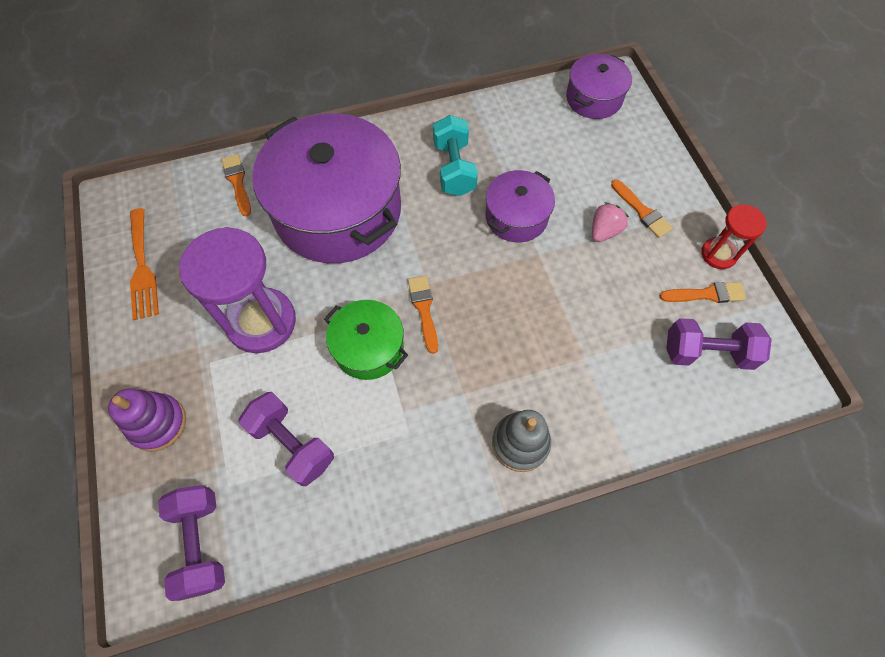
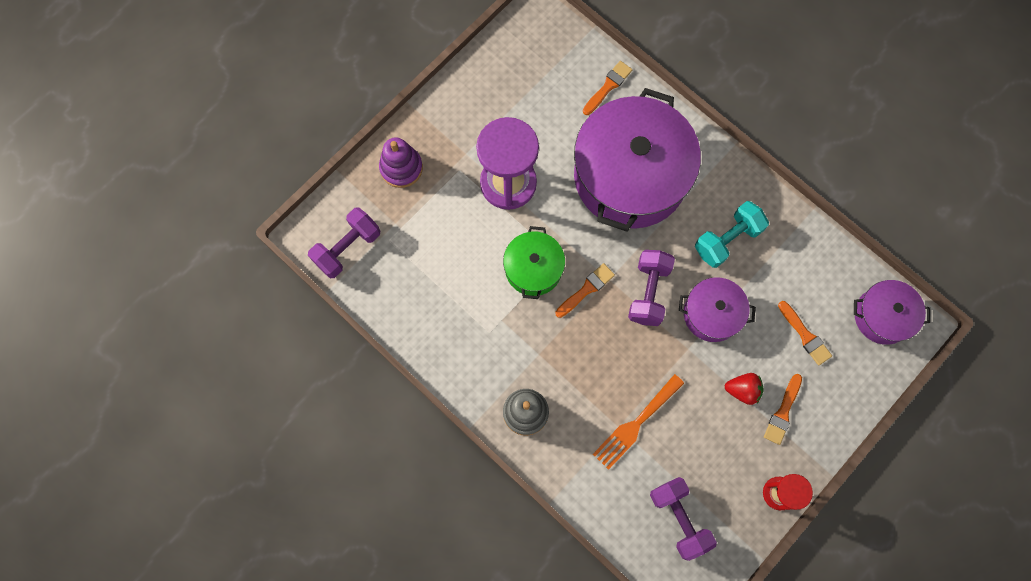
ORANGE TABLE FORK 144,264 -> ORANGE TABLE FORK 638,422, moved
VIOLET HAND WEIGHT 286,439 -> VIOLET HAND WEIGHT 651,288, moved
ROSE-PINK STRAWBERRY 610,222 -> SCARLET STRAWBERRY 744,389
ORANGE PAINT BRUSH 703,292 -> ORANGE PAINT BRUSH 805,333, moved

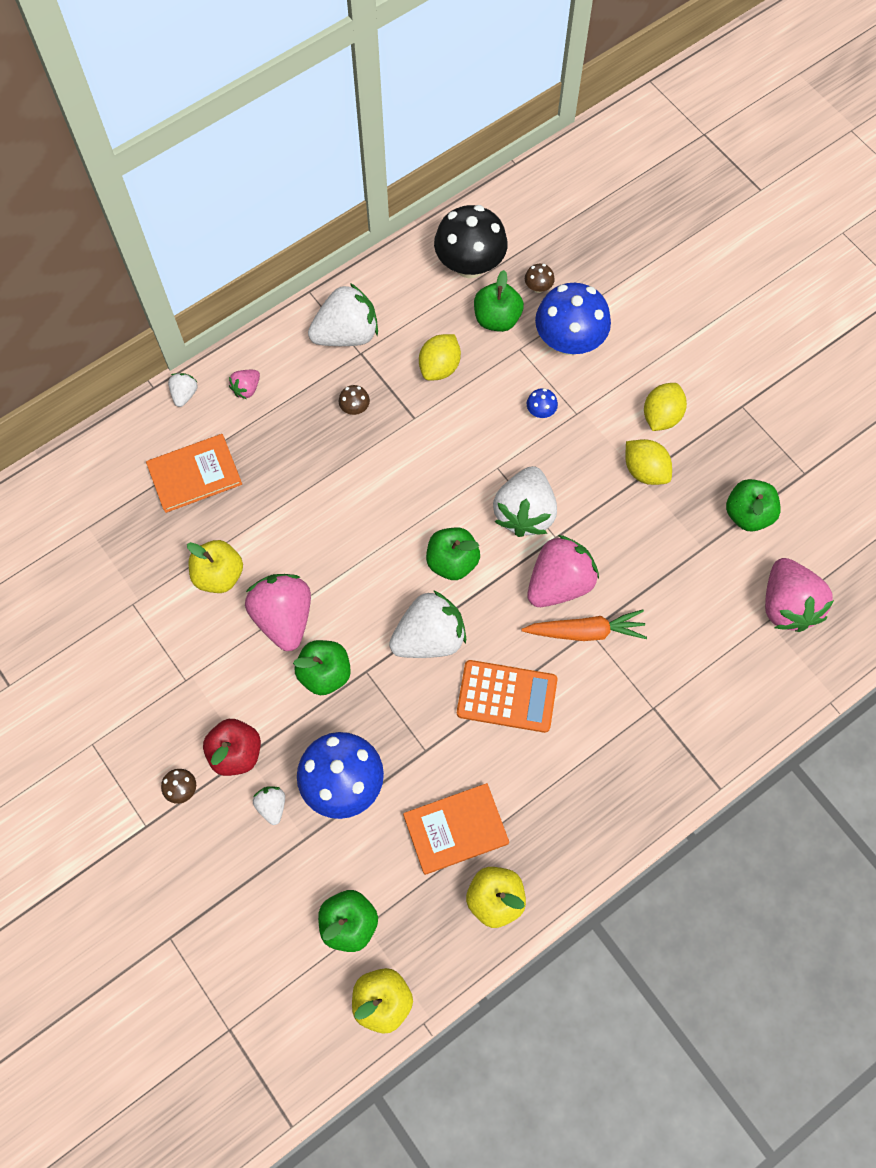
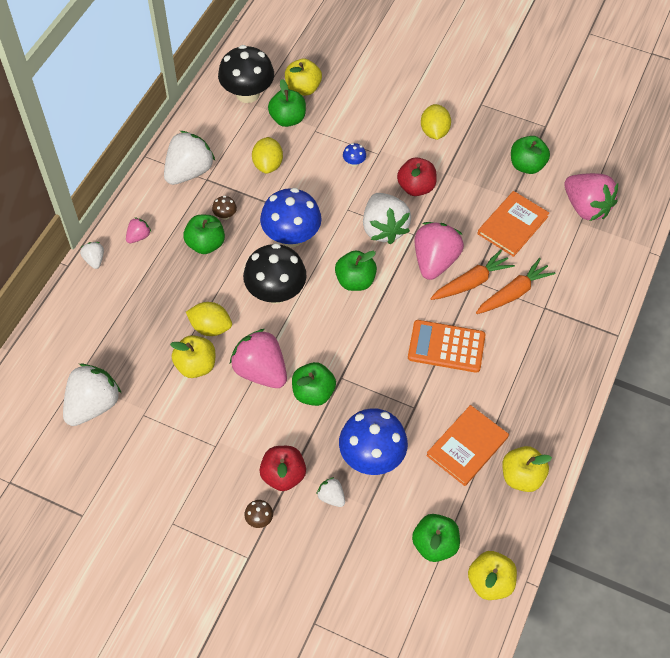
ORANGE HARDBACK 194,473 -> ORANGE HARDBACK 513,224, moved
ROSE-PINK STRAWBERRY 244,384 -> ROSE-PINK STRAWBERRY 138,230, 150 degrees counterclockwise
WHITE STRAWBERRY 427,624 -> WHITE STRAWBERRY 92,395, moved
ORANGE ADDING MACHINE 507,696 -> ORANGE ADDING MACHINE 447,346, 150 degrees counterclockwise
BROWN MUSHROOM 540,278 -> GOLDEN TOY APPLE 303,77
ROYAL BLUE MUSHROOM 573,319 -> ROYAL BLUE MUSHROOM 291,217, moved
GOLDEN LEMON 648,462 -> GOLDEN LEMON 209,319, moved
none -> LEAF-GREEN TOY APPLE 204,234
none -> BLACK MUSHROOM 275,273
none -> SCARLET TOY APPLE 417,176
none -> ORANGE TOY CARROT 515,286

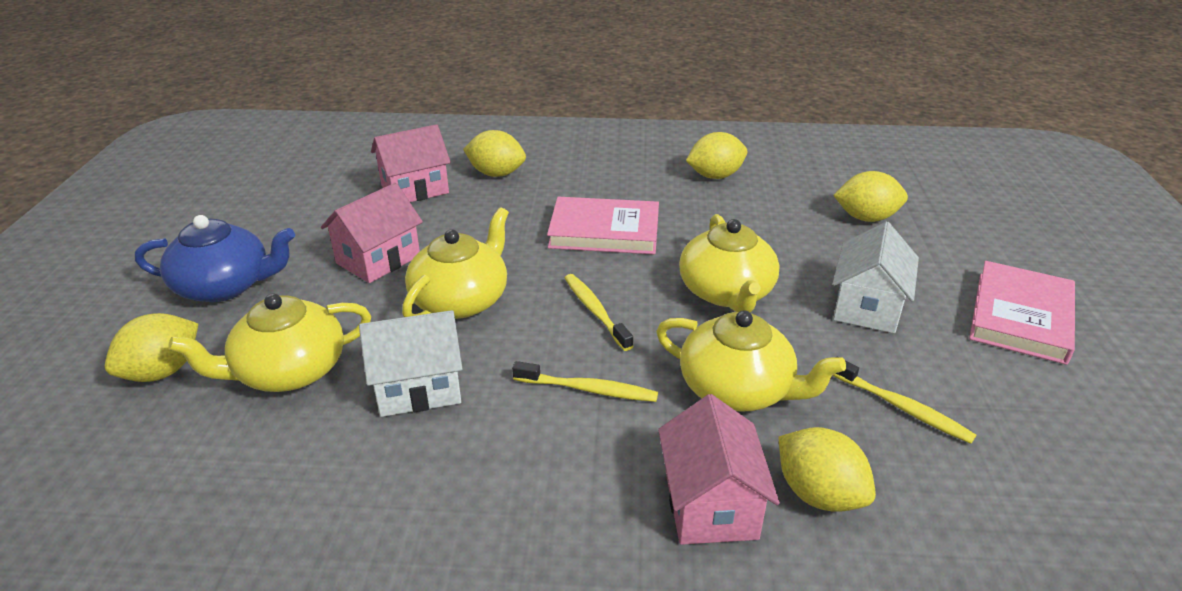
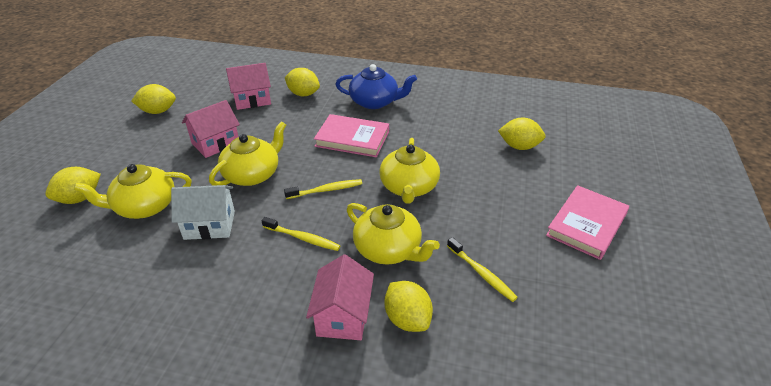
ROYAL BLUE TEA POT 215,258 -> ROYAL BLUE TEA POT 376,86, moved
GOLDEN TOOTH BRUSH 599,312 -> GOLDEN TOOTH BRUSH 323,189, 90 degrees clockwise
GOLDEN LEMON 716,155 -> GOLDEN LEMON 153,99, moved
WHITE TOY HOUSE 876,277 -> none

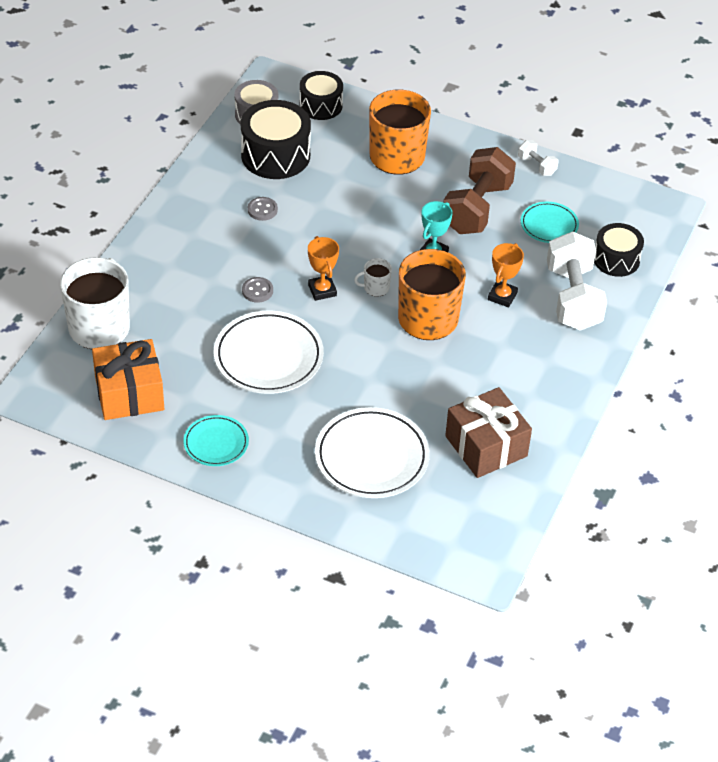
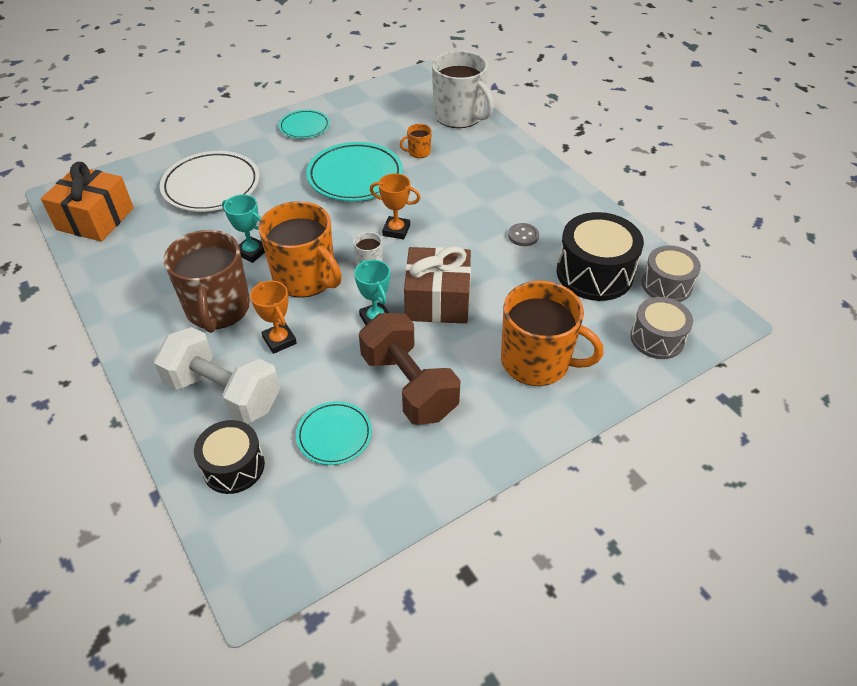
ORANGE GIFT 128,379 -> ORANGE GIFT 87,202, moved
WHITE DINNER PLATE 269,352 -> TURQUOISE DINNER PLATE 354,171
GREY SEWING BUTTON 257,290 -> none
BLACK SNARE DRUM 321,95 -> GREY SNARE DRUM 661,328
BROWN GIFT 488,432 -> BROWN GIFT 437,285, moved
WHITE HAND WEIGHT 538,158 -> none
none -> BROWN COFFEE MUG 207,281
none -> TURQUOISE AWARD CUP 243,228
none -> ORANGE COFFEE MUG 416,141

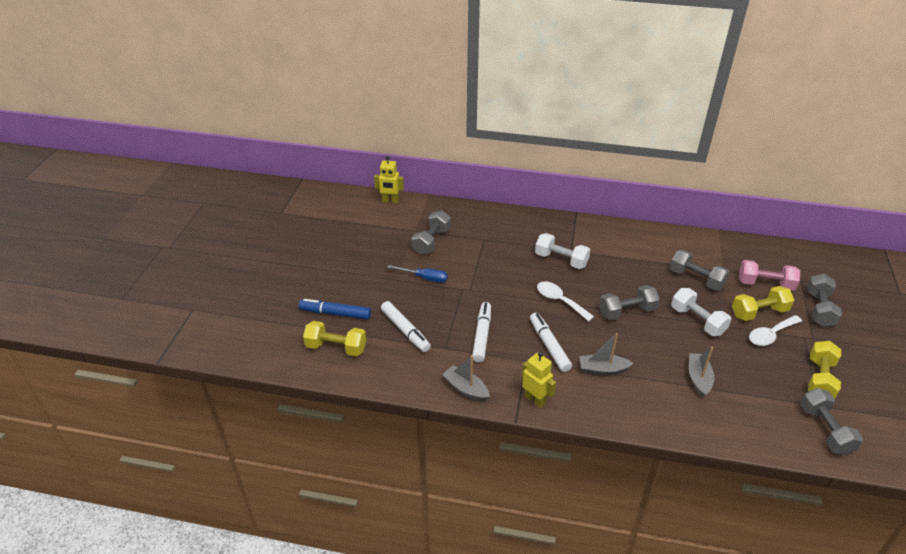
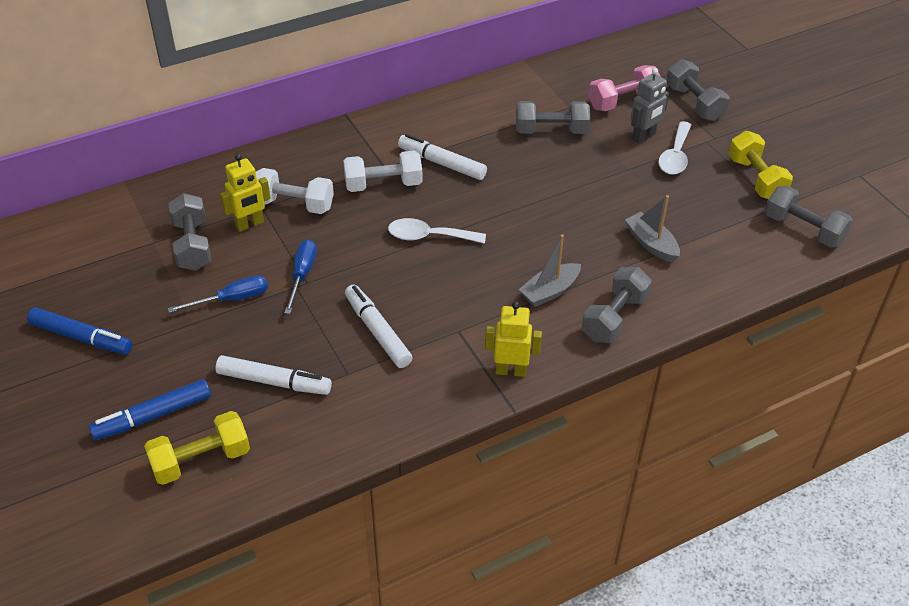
GOLDEN ROBOT FIGURE 389,179 -> GOLDEN ROBOT FIGURE 245,193, moved
GREY TOY BOAT 466,378 -> none
WHITE MARKER 551,342 -> WHITE MARKER 442,157, moved
GREY HAND WEIGHT 629,302 -> GREY HAND WEIGHT 617,305, moved
WHITE HAND WEIGHT 701,312 -> WHITE HAND WEIGHT 295,191, moved
GOLDEN HAND WEIGHT 763,303 -> GREY ROBOT FIGURE 649,106
none -> ROYAL BLUE MARKER 80,331
none -> ROYAL BLUE SCREWDRIVER 300,277

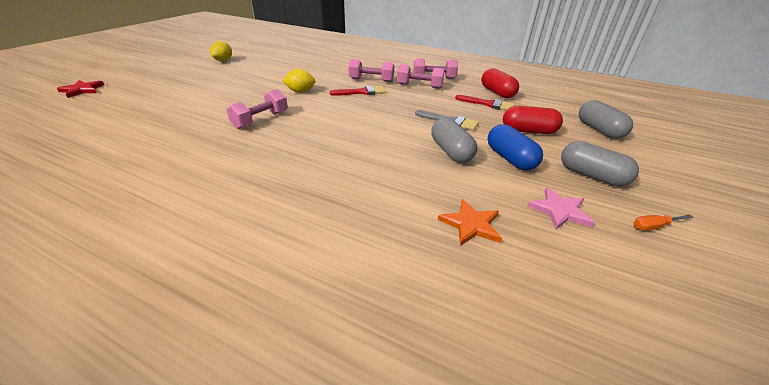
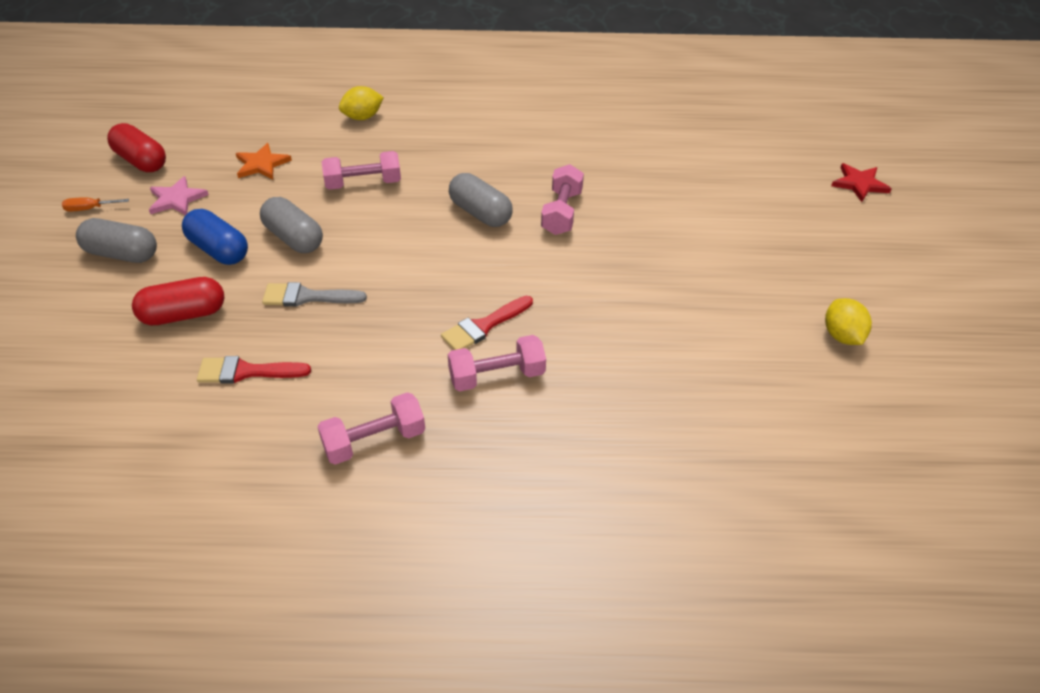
GOLDEN LEMON 298,81 -> GOLDEN LEMON 361,103, moved
ROSE-PINK HAND WEIGHT 420,76 -> ROSE-PINK HAND WEIGHT 361,170, moved
SCARLET PILL SHAPE 500,83 -> SCARLET PILL SHAPE 136,147, moved
GREY PILL SHAPE 606,119 -> GREY PILL SHAPE 481,200, moved
ORANGE SCREWDRIVER 663,222 -> ORANGE SCREWDRIVER 95,204, 150 degrees counterclockwise

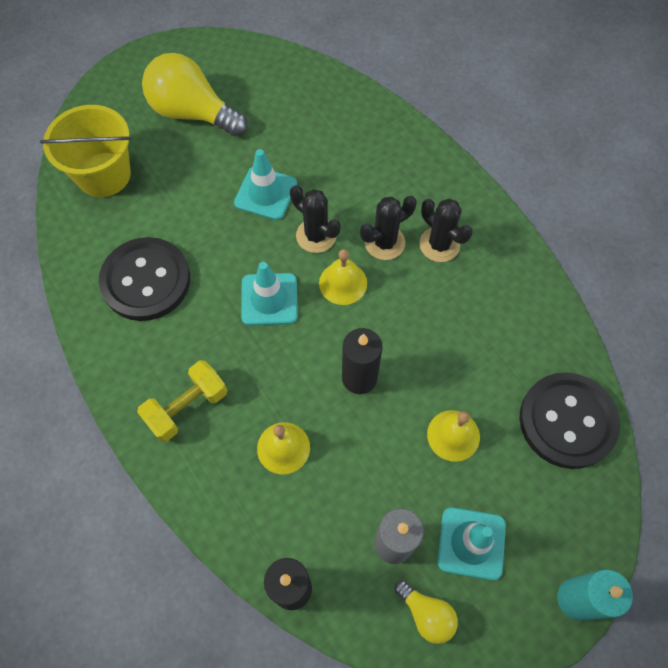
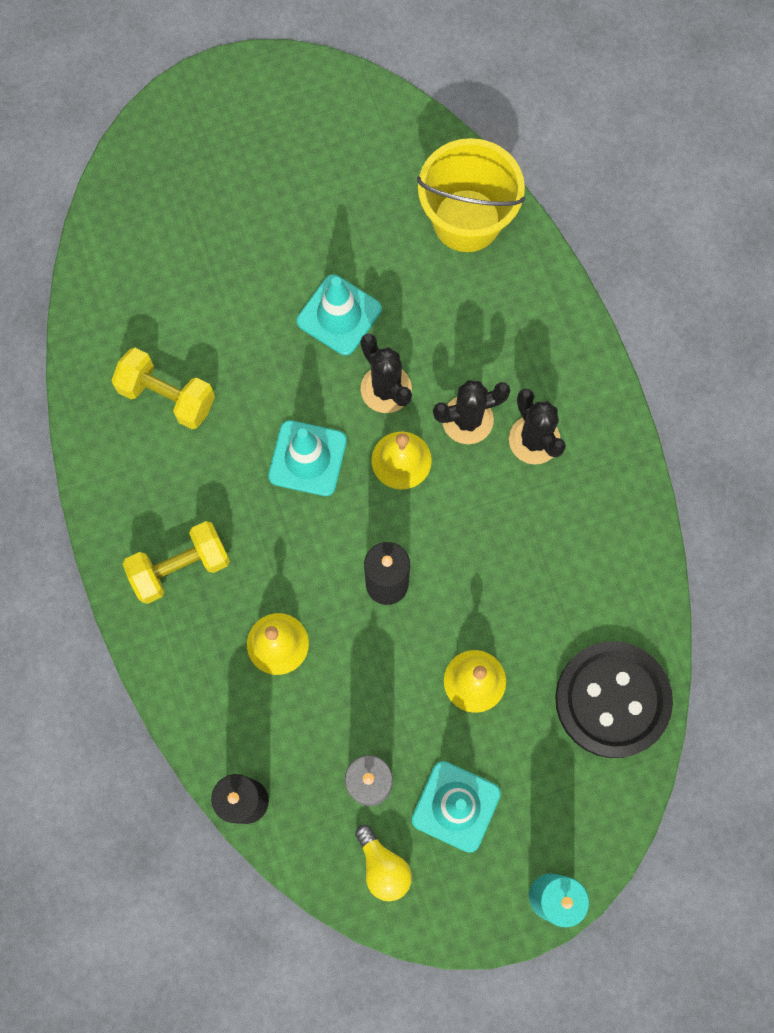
GOLDEN PAIL 85,151 -> GOLDEN PAIL 471,195, moved
BLACK SEWING BUTTON 144,279 -> GOLDEN HAND WEIGHT 163,388
GOLDEN LIGHT BULB 194,94 -> none

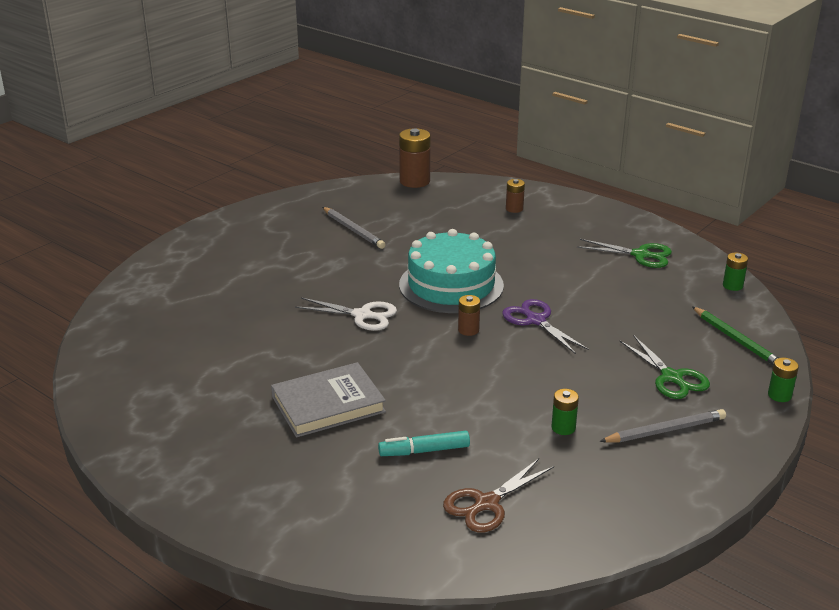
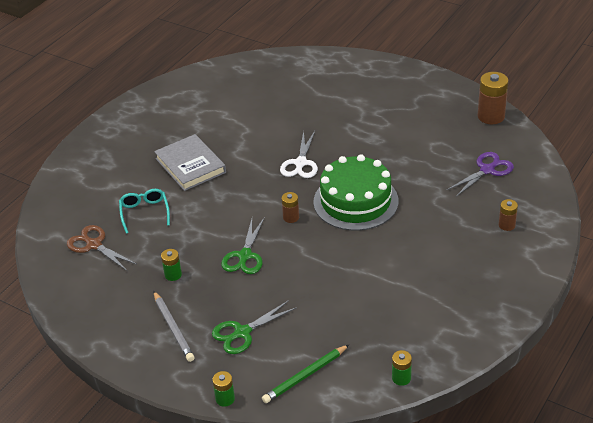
GREY LEAD PENCIL 354,228 -> none
TURQUOISE MARKER 424,443 -> TURQUOISE GLASSES 144,211
BROWN POWER CELL 415,158 -> BROWN POWER CELL 493,98, moved
TURQUOISE LAYER CAKE 451,271 -> LEAF-GREEN LAYER CAKE 356,192
VIOLET SCISSORS 545,326 -> VIOLET SCISSORS 480,174, moved
LEAF-GREEN SCISSORS 624,253 -> LEAF-GREEN SCISSORS 243,245, moved

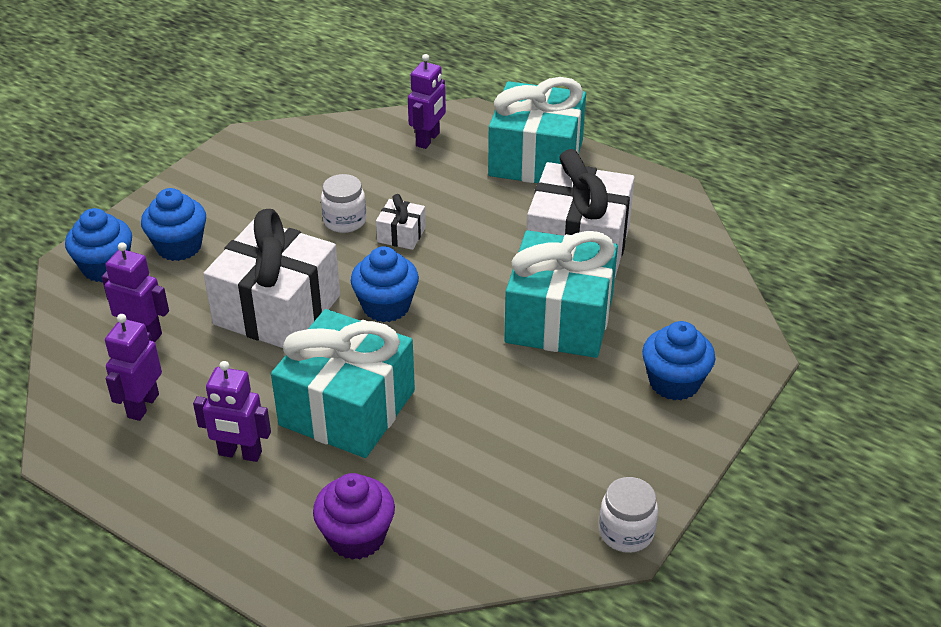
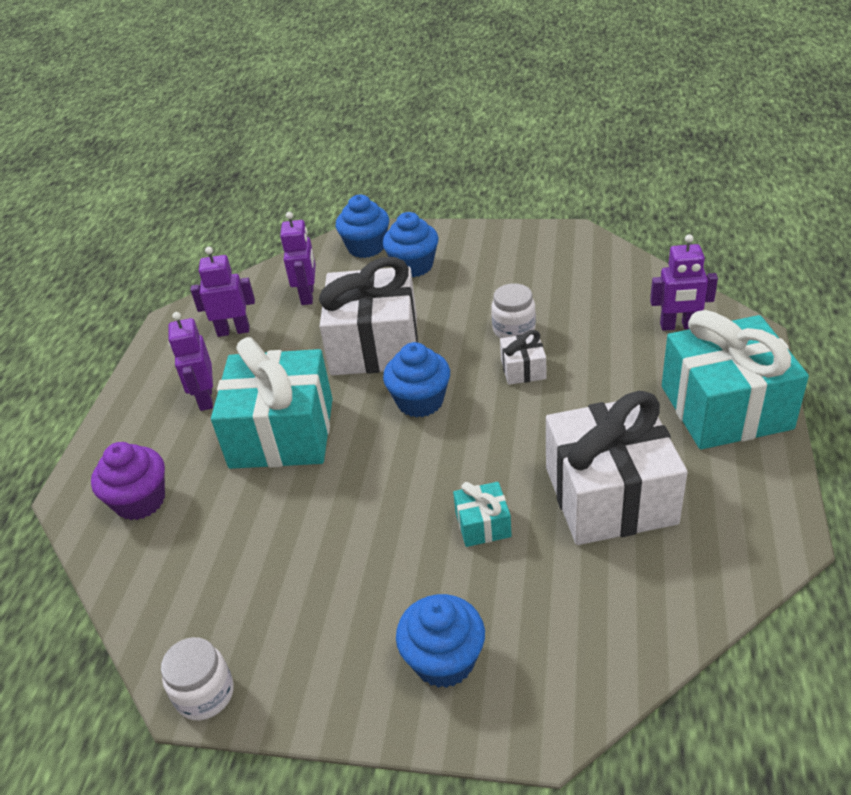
TURQUOISE GIFT 561,294 -> TURQUOISE GIFT 482,514, x0.43

